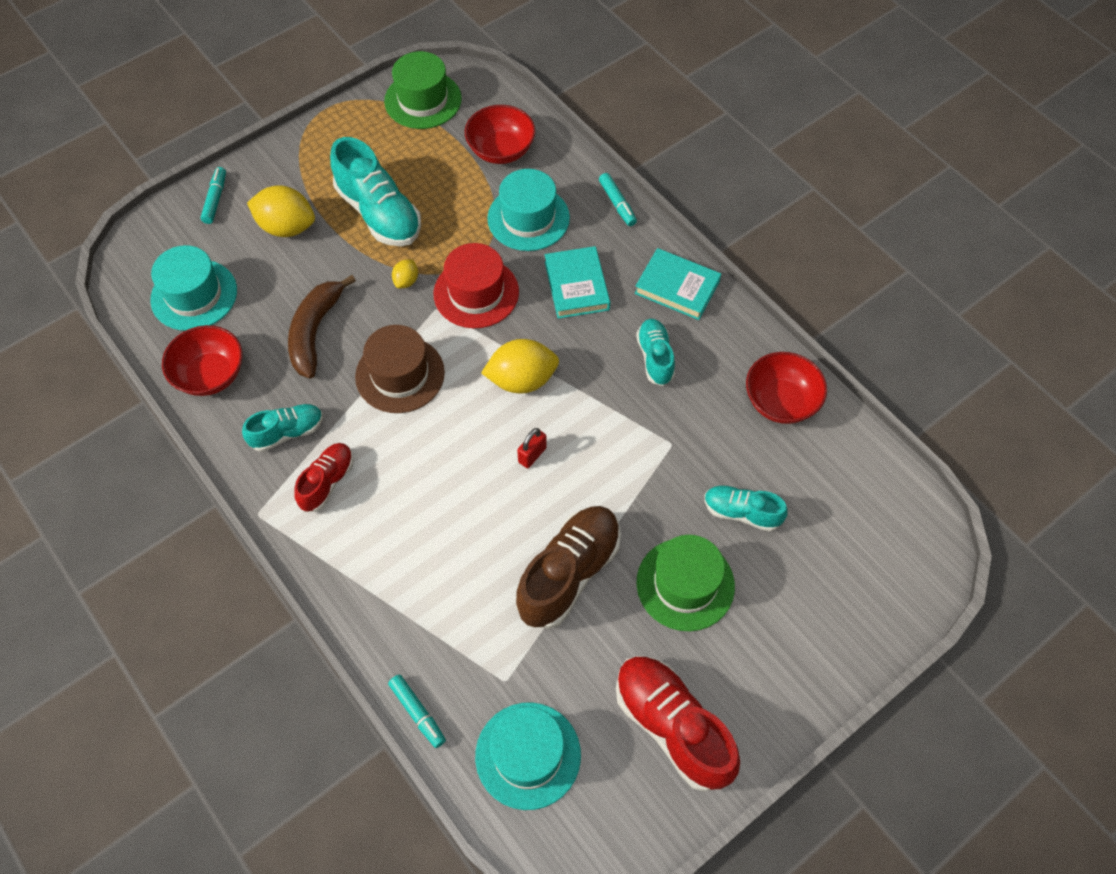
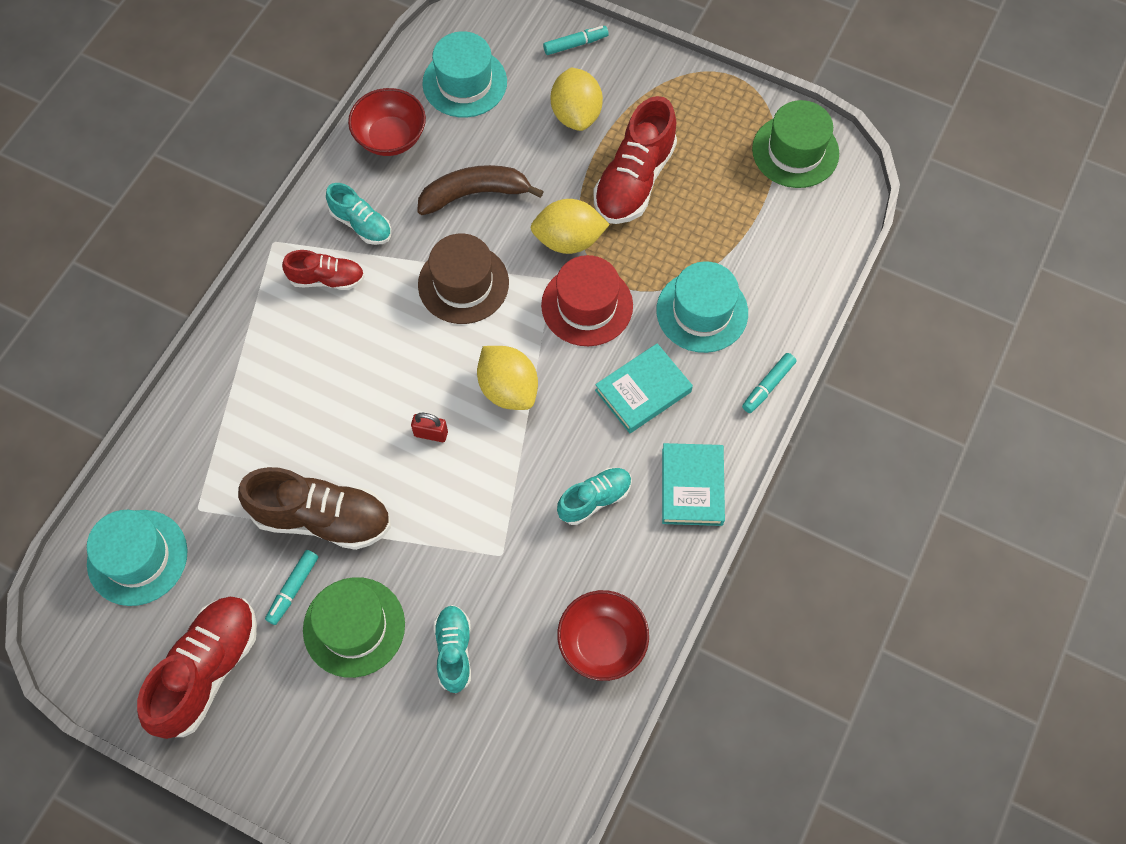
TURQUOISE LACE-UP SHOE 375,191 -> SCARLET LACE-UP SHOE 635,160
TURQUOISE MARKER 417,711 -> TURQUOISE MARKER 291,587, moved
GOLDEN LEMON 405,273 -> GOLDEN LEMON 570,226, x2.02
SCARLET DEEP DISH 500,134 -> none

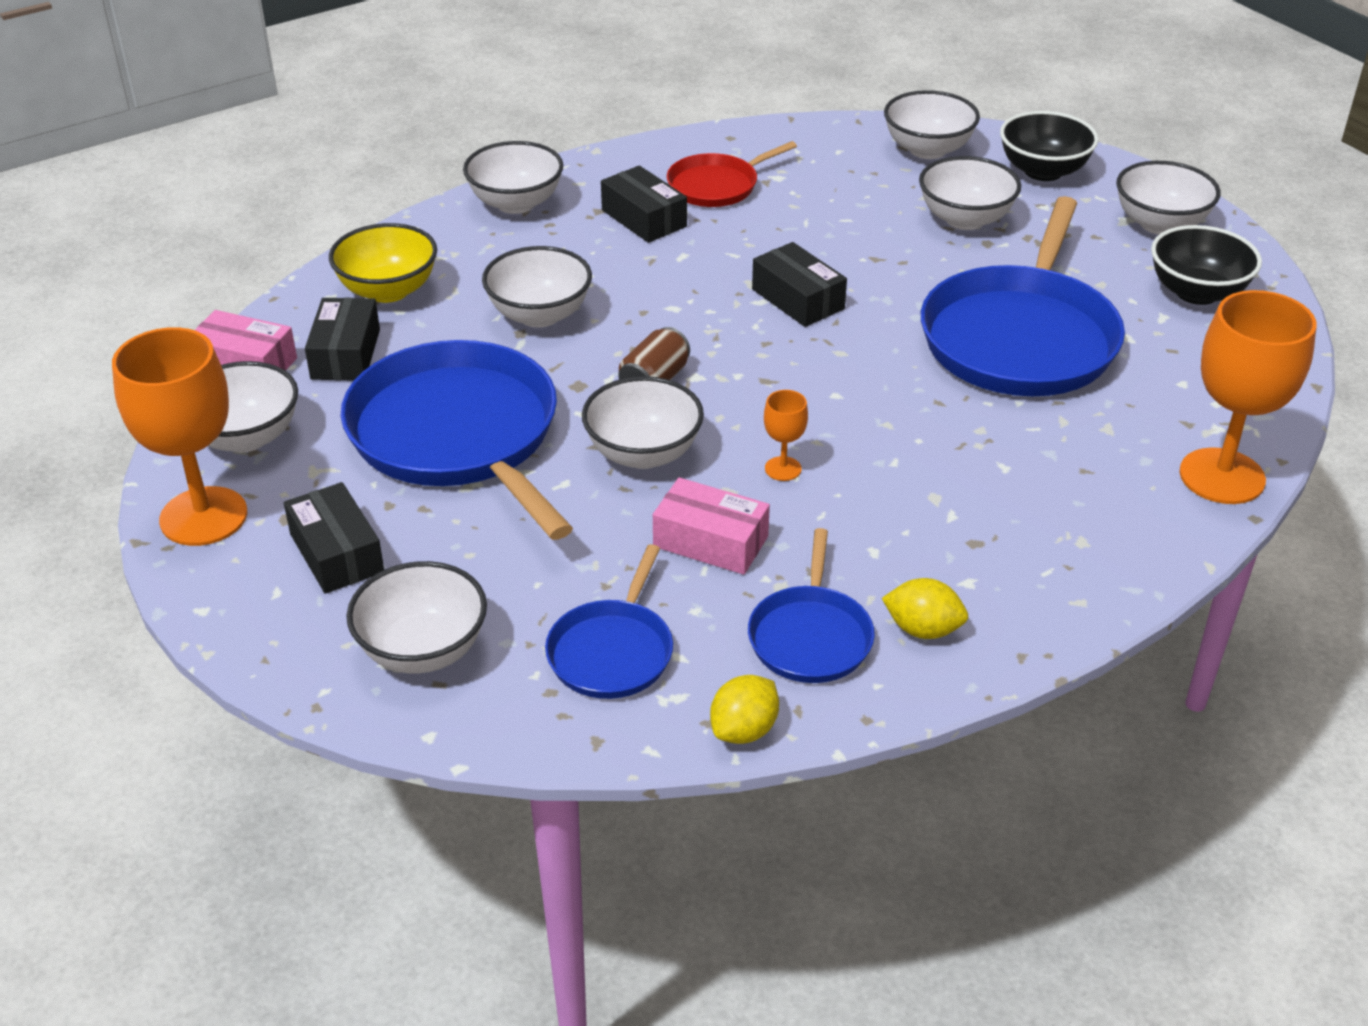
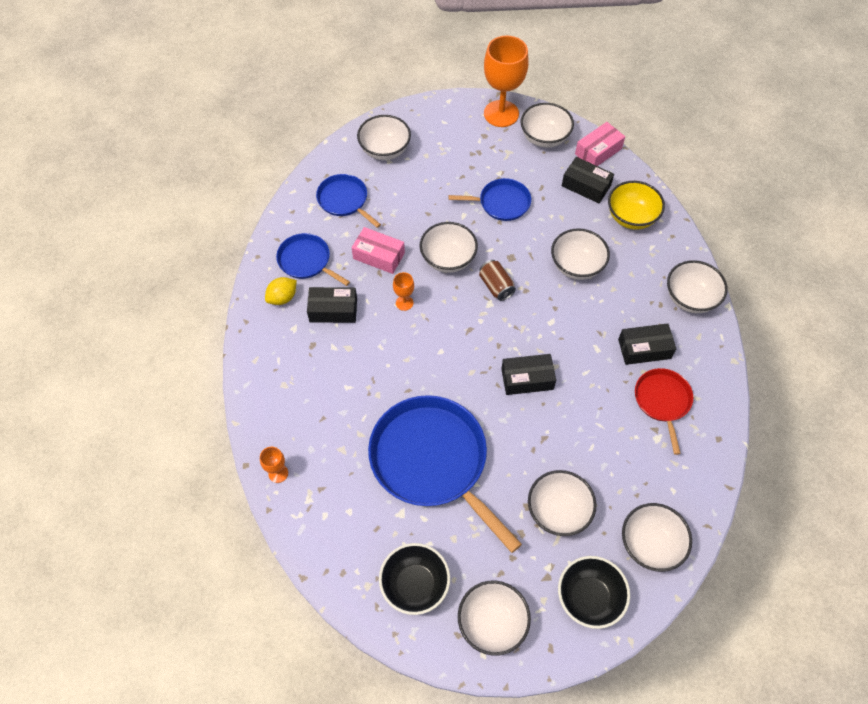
BLACK PARCEL 334,538 -> BLACK PARCEL 332,305, moved
ROYAL BLUE SKILLET 457,440 -> ROYAL BLUE SKILLET 490,199, x0.51
ROSE-PINK PARCEL 711,526 -> ROSE-PINK PARCEL 378,250, 60 degrees clockwise
GOLDEN LEMON 744,709 -> none
ORANGE GOBLET 1248,397 -> ORANGE GOBLET 274,465, x0.44

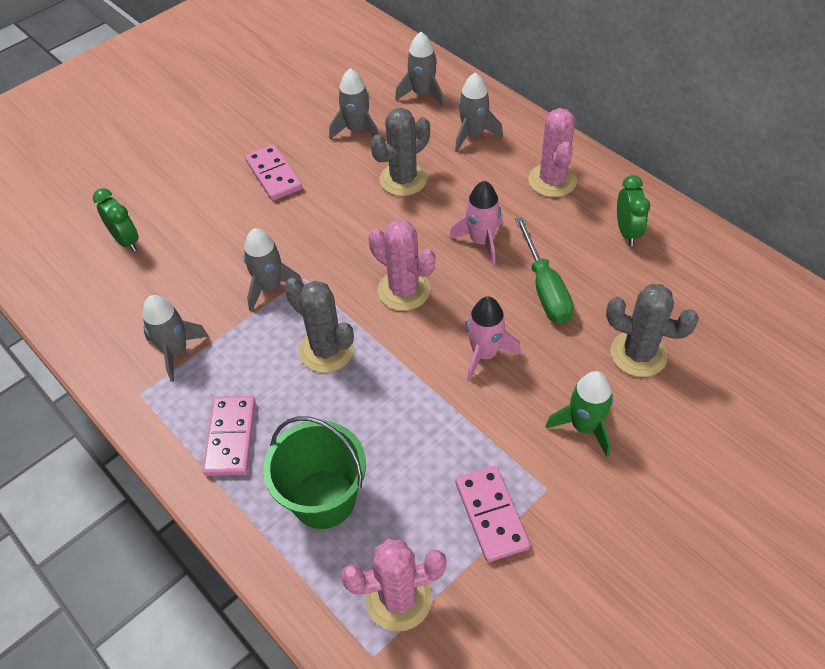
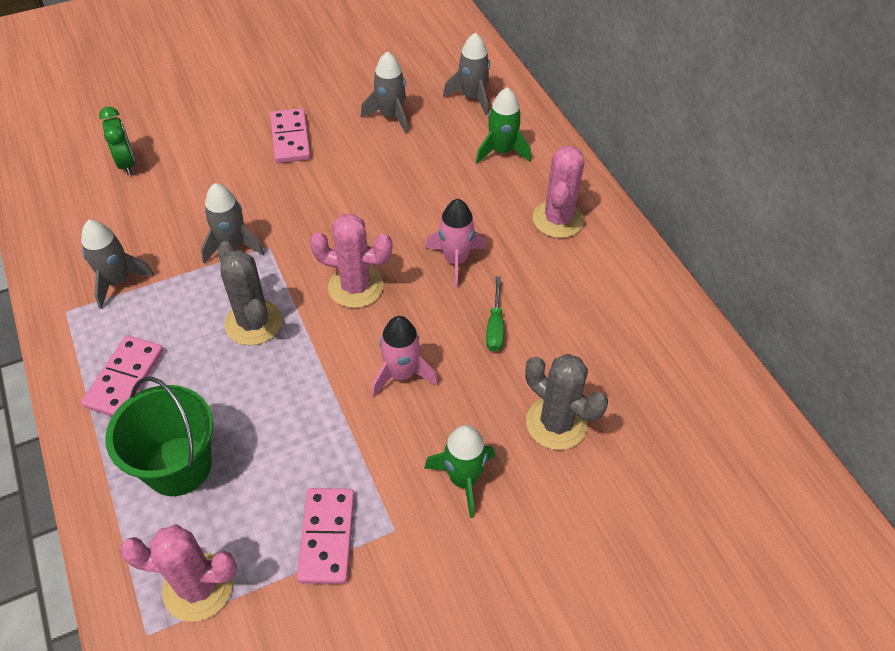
ROSE-PINK PRICKLY PLANT 401,265 -> ROSE-PINK PRICKLY PLANT 351,260, 45 degrees counterclockwise
GREY PRICKLY PLANT 400,151 -> none
GREY TOY ROCKET 479,112 -> LEAF-GREEN TOY ROCKET 503,125
LEAF-GREEN SCREWDRIVER 544,270 -> LEAF-GREEN SCREWDRIVER 495,314, x0.62
LEAF-GREEN BEDSIDE CLOCK 633,210 -> none

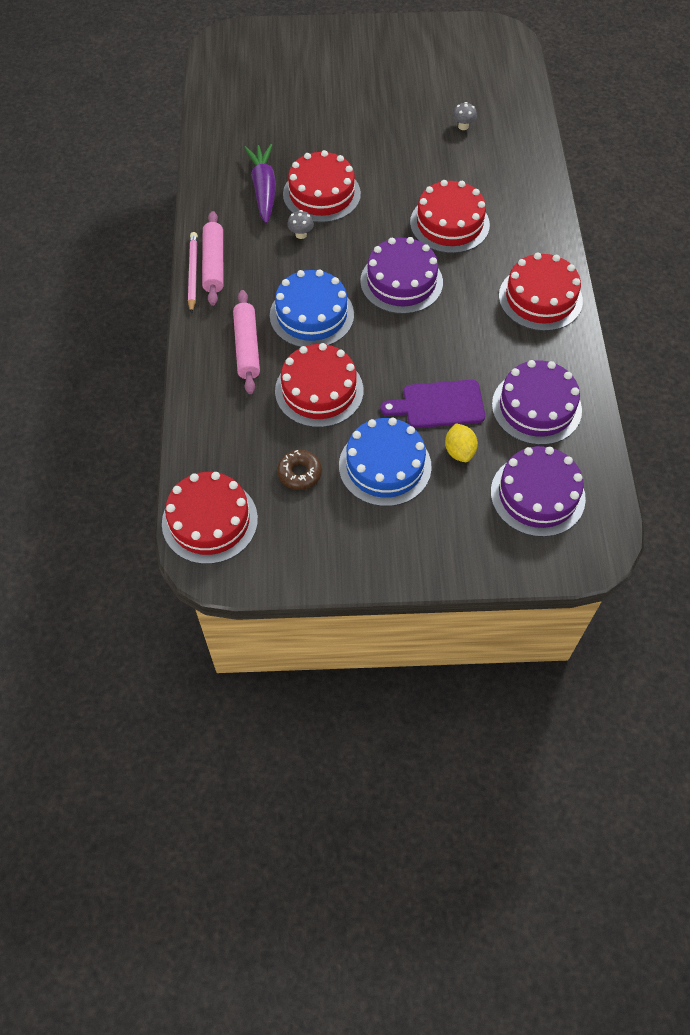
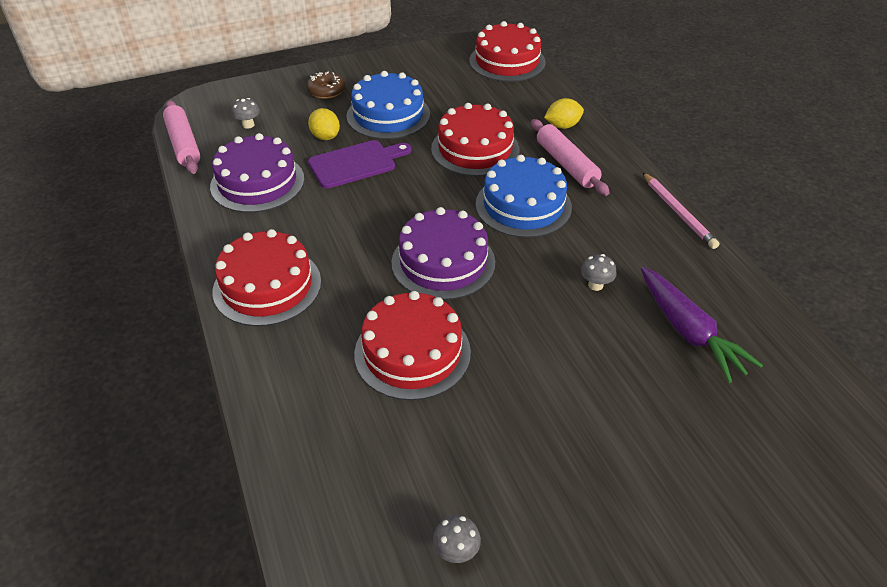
ROSE-PINK ROLLING PIN 212,258 -> ROSE-PINK ROLLING PIN 182,137, moved
BROWN DONUT 299,470 -> BROWN DONUT 325,85, moved
SCARLET LAYER CAKE 322,186 -> none
VIOLET LAYER CAKE 538,491 -> GREY MUSHROOM 245,113
none -> GOLDEN LEMON 564,113

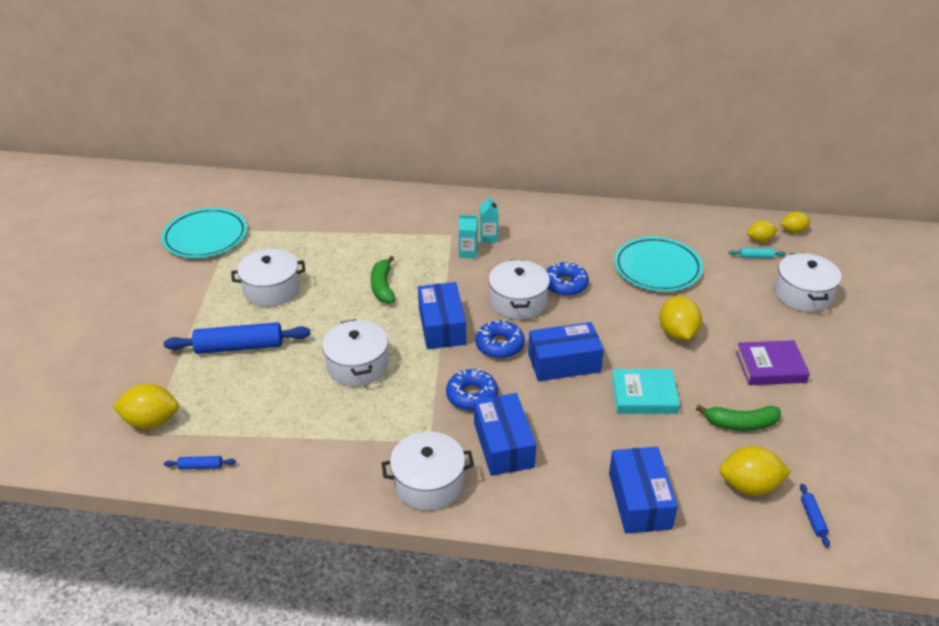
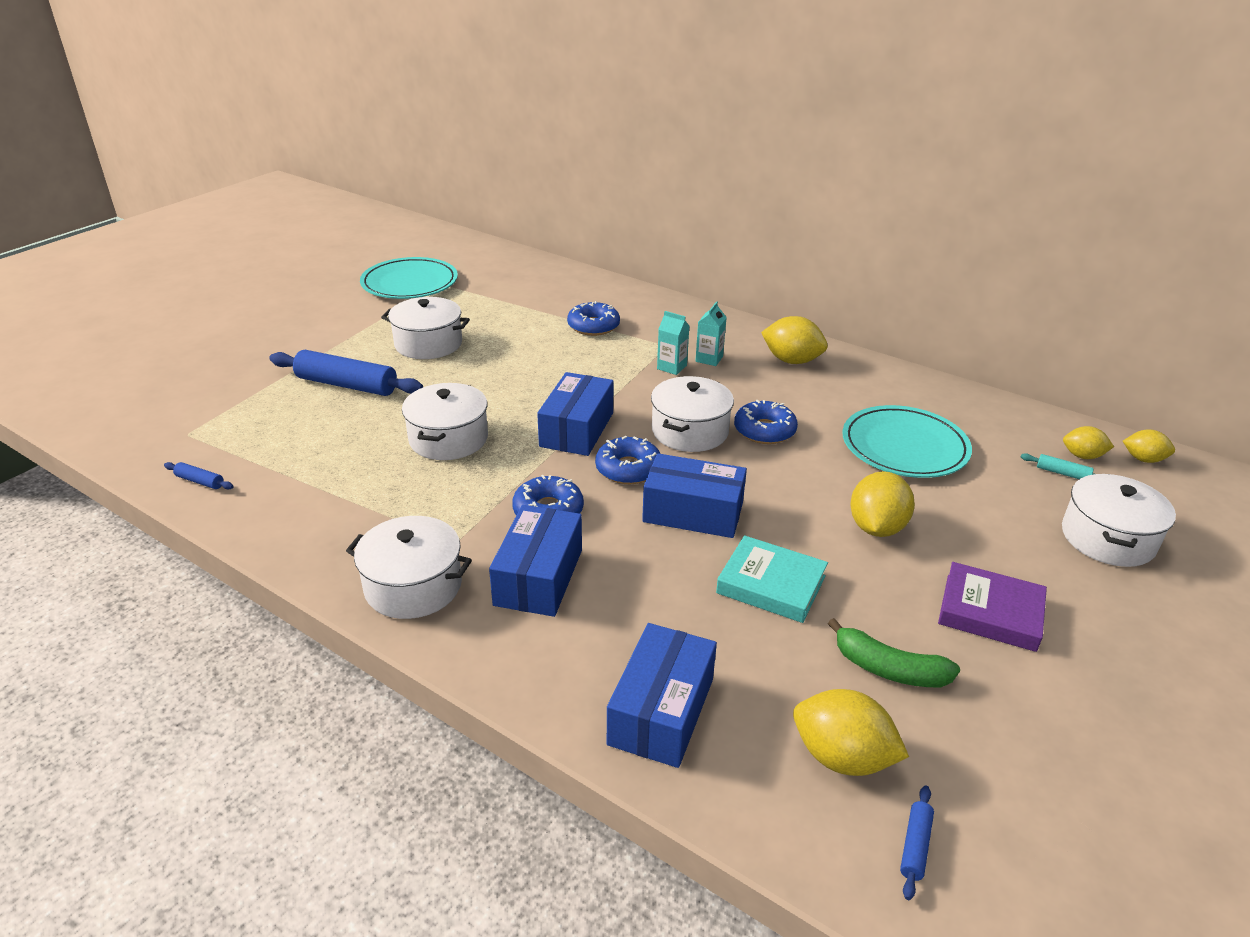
GOLDEN LEMON 145,406 -> GOLDEN LEMON 794,340, moved
LEAF-GREEN TOY BANANA 383,280 -> none
none -> ROYAL BLUE DONUT 593,318

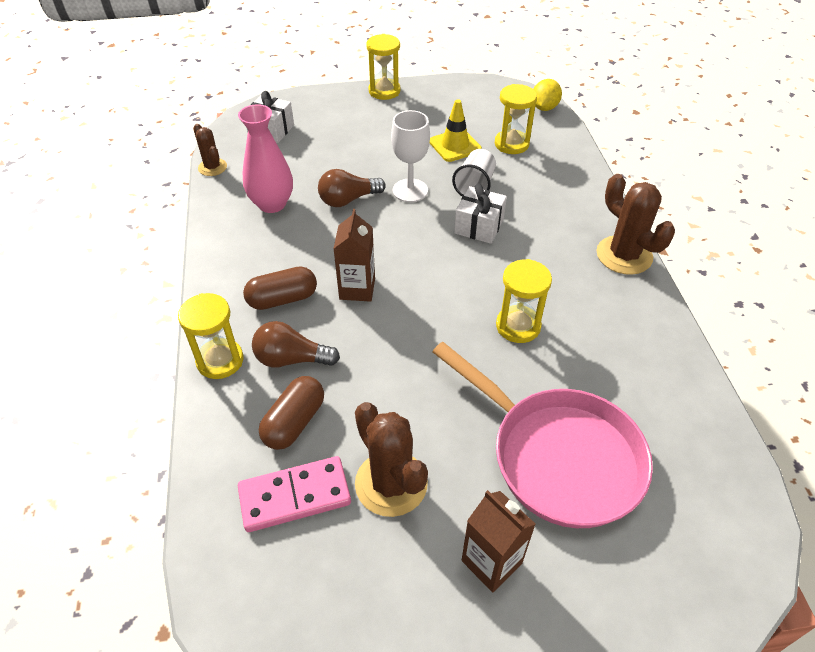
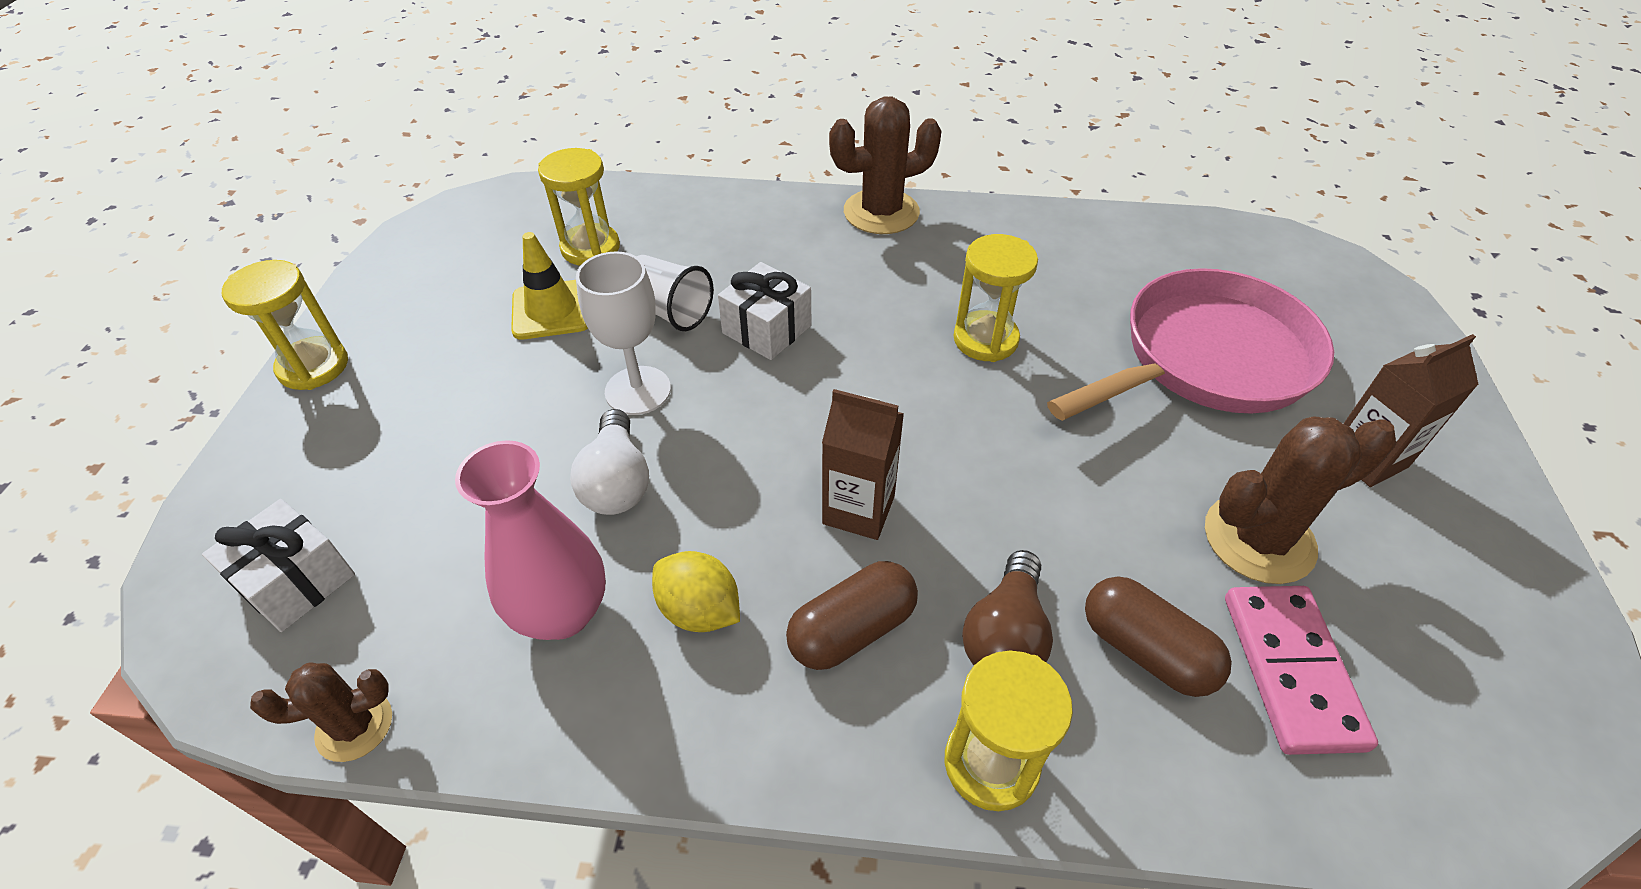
BROWN PILL SHAPE 280,288 -> BROWN PILL SHAPE 852,615, 60 degrees clockwise
BROWN LIGHT BULB 352,188 -> WHITE LIGHT BULB 609,462
GOLDEN LEMON 548,95 -> GOLDEN LEMON 696,591, moved

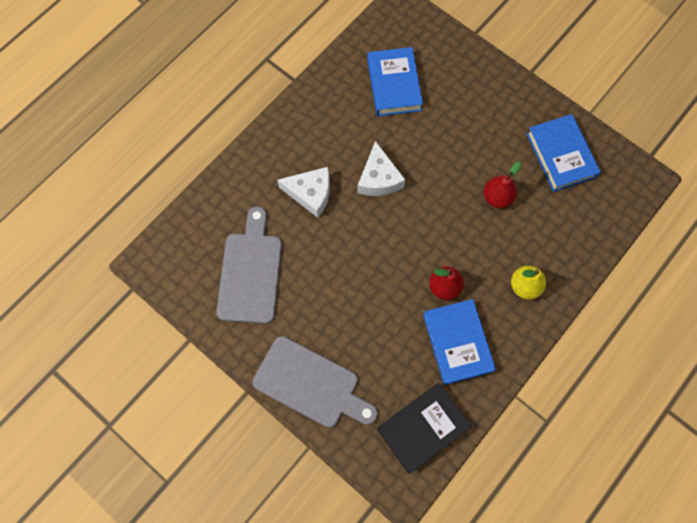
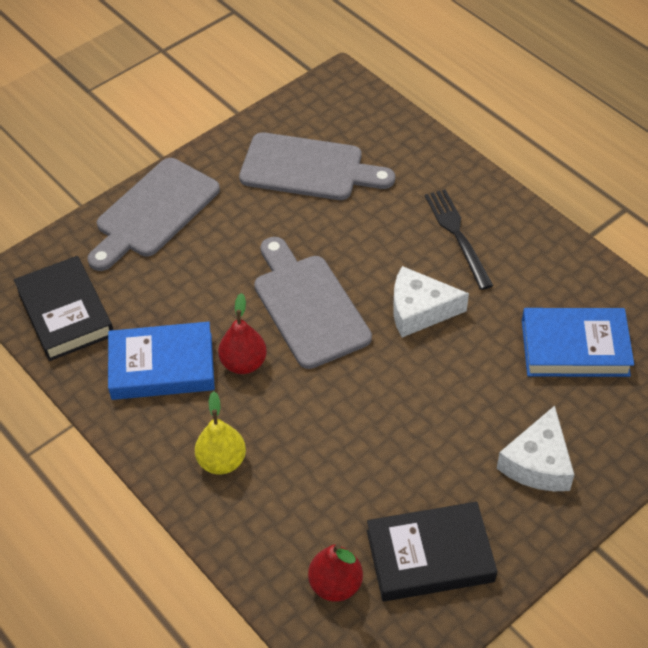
WHITE CHEESE WEDGE 303,192 -> WHITE CHEESE WEDGE 535,448, moved
SCARLET TOY PEAR 502,185 -> SCARLET TOY PEAR 335,572, moved
ROYAL BLUE HARDBACK 563,153 -> BLACK HARDBACK 432,552
none -> GREY CHOPPING BOARD 313,303
none -> BLACK TABLE FORK 459,239

